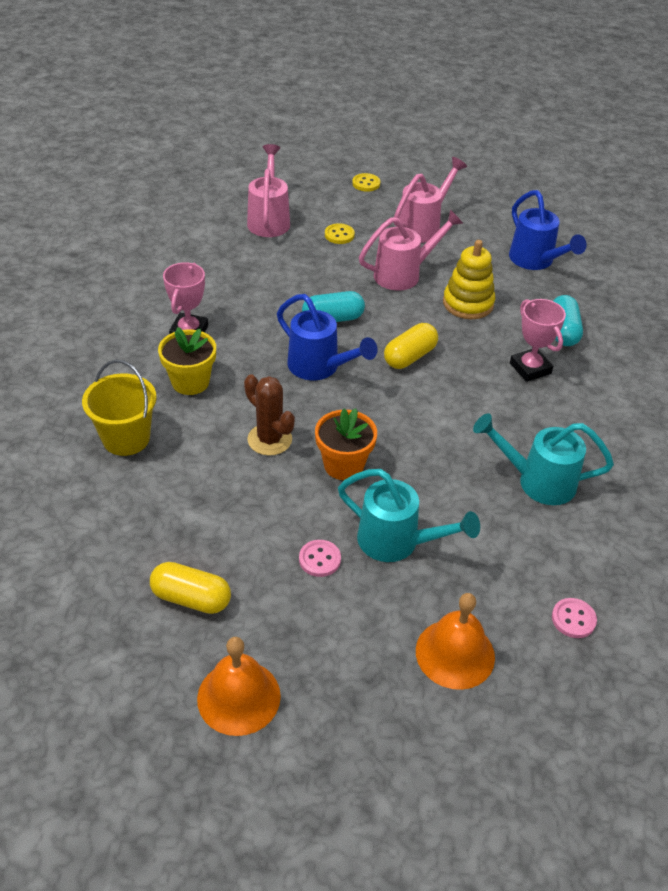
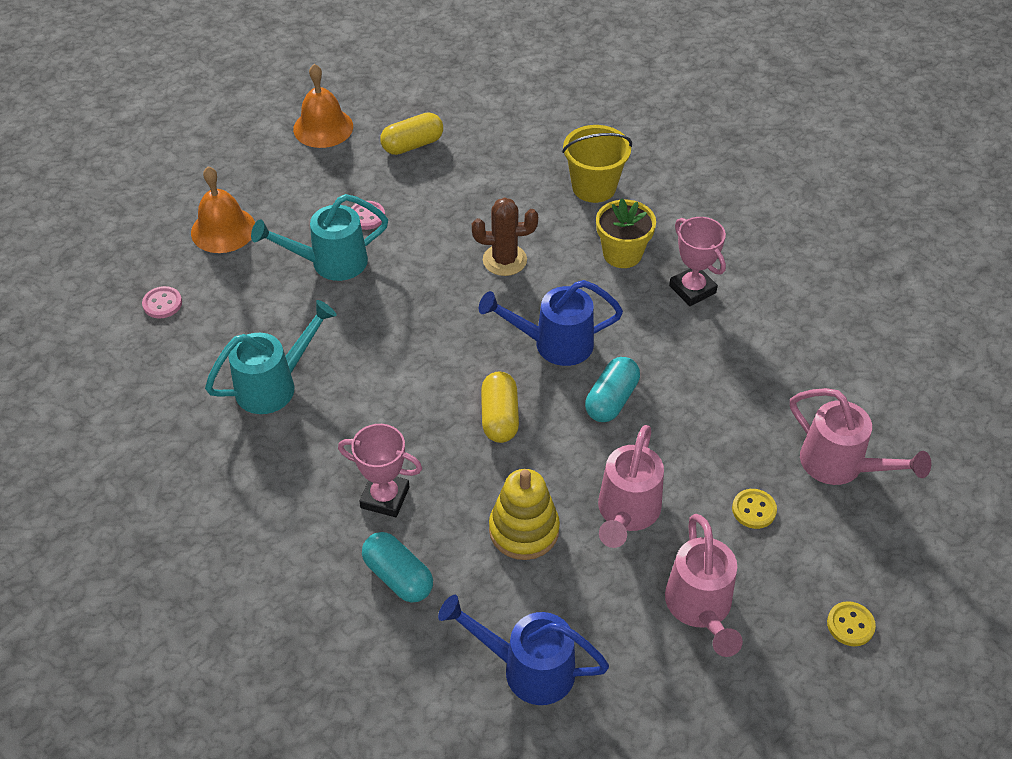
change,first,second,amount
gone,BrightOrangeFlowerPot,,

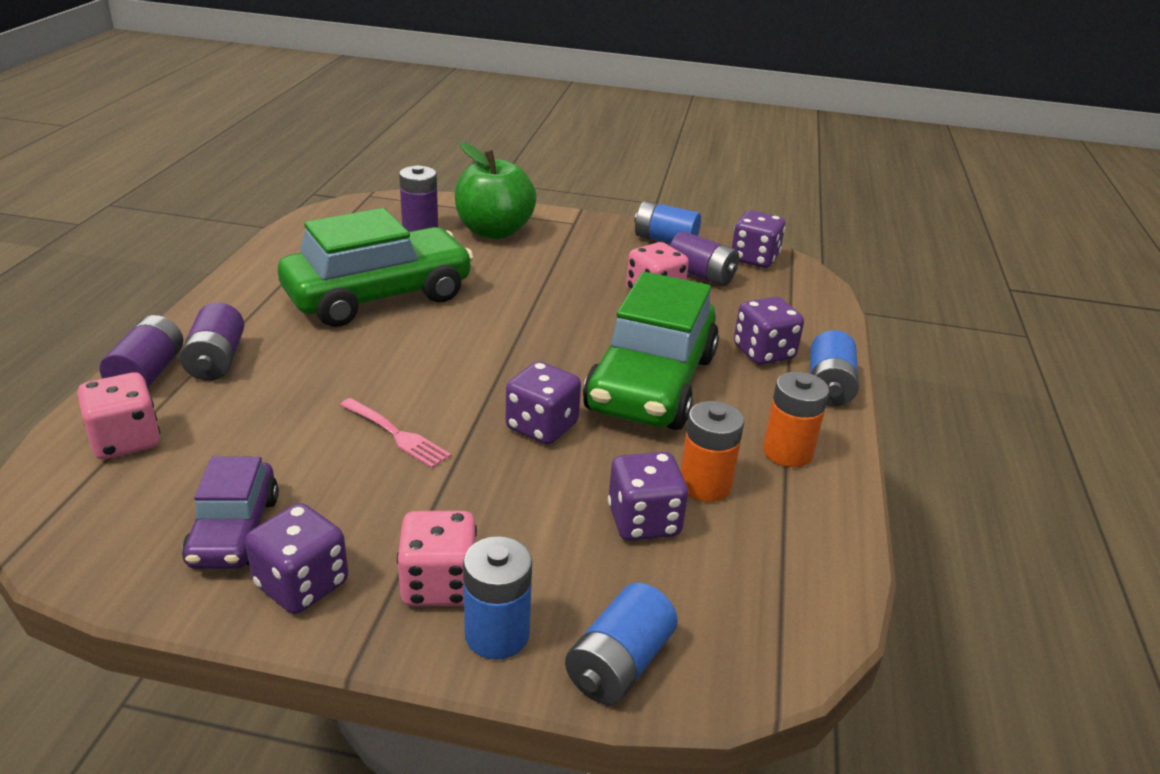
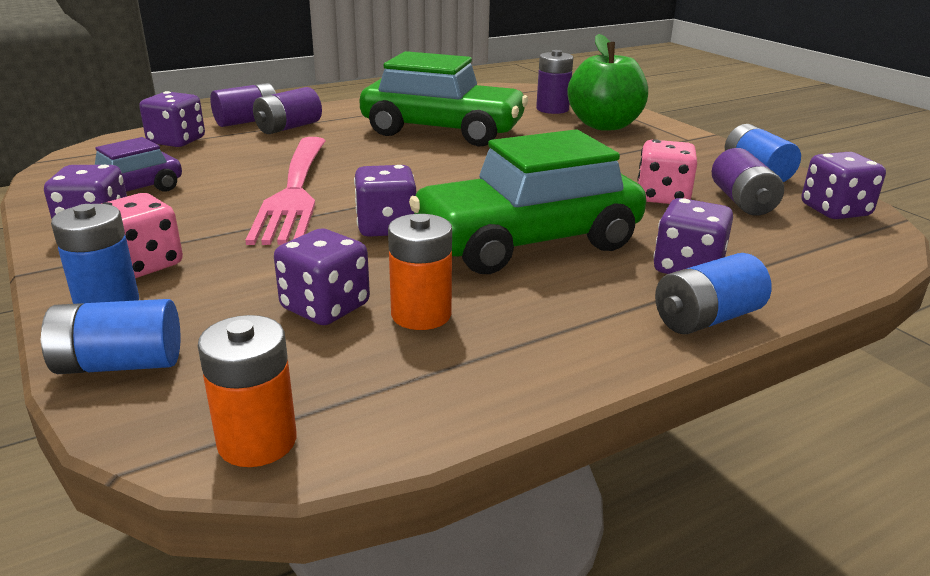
change,first,second,amount
shifted,BrightOrangeAaBattery (no. 2 from left in the first image),BrightOrangeAaBattery (no. 1 from left),
repainted,RosyDie (no. 1 from left),PurpleDie (no. 2 from left),
scaled,RosyTableFork,,x2.14

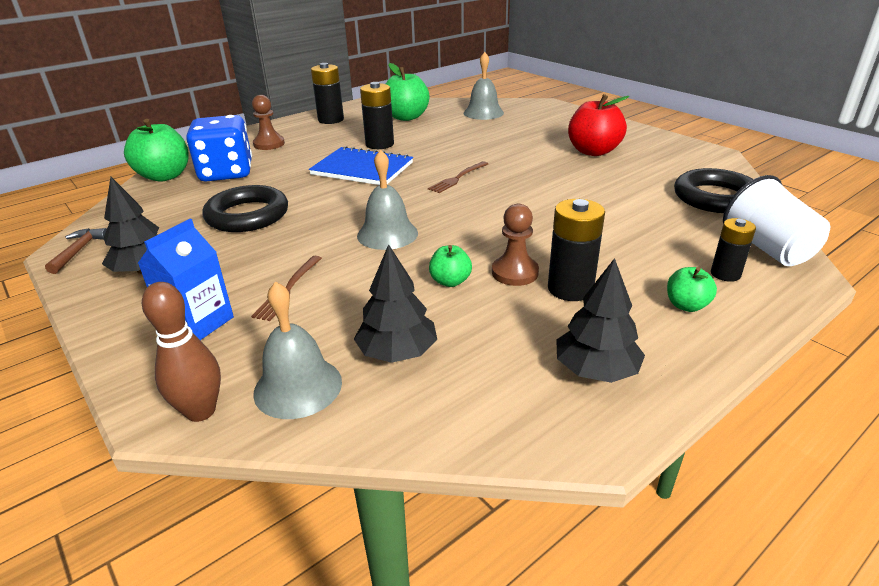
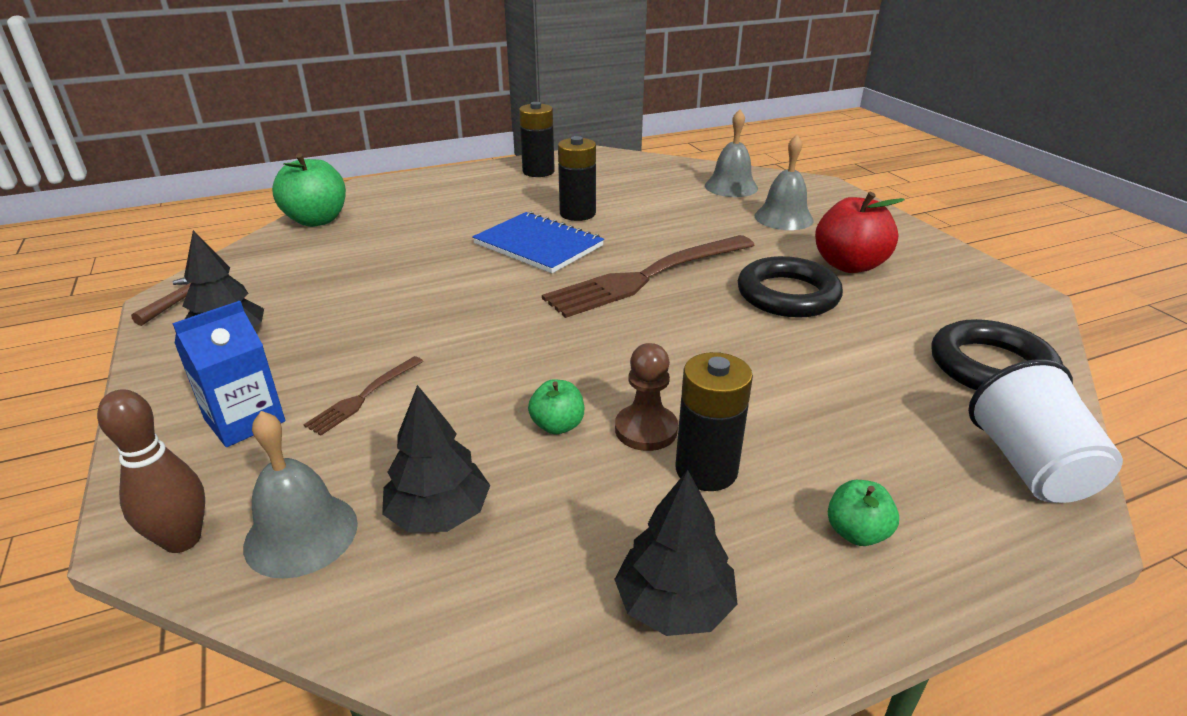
change,first,second,amount
gone,BlueDie,,
gone,BrownPawn (no. 1 from left),,
gone,EmeraldAppleFruit (no. 2 from left),,
gone,JetBlackAaBattery (no. 4 from left),,
shifted,JetBlackTorus (no. 1 from left),,
shifted,GrayBell (no. 2 from left in the first image),GrayBell (no. 3 from left),
scaled,BrownTableFork (no. 2 from left),,x2.24

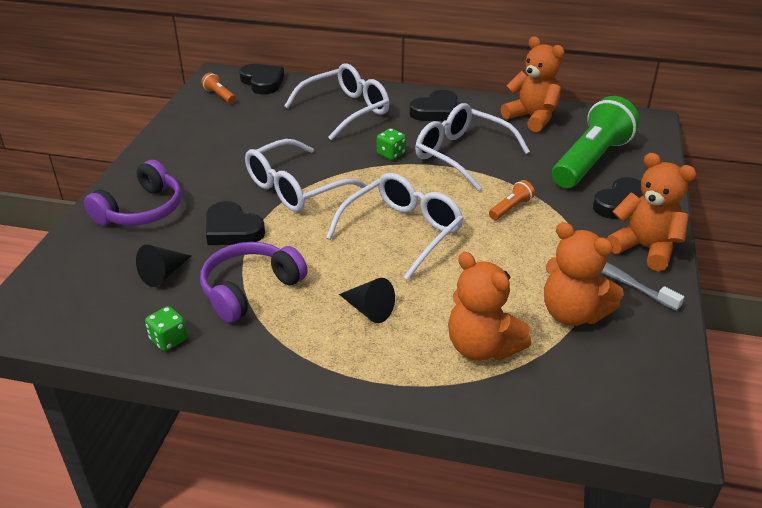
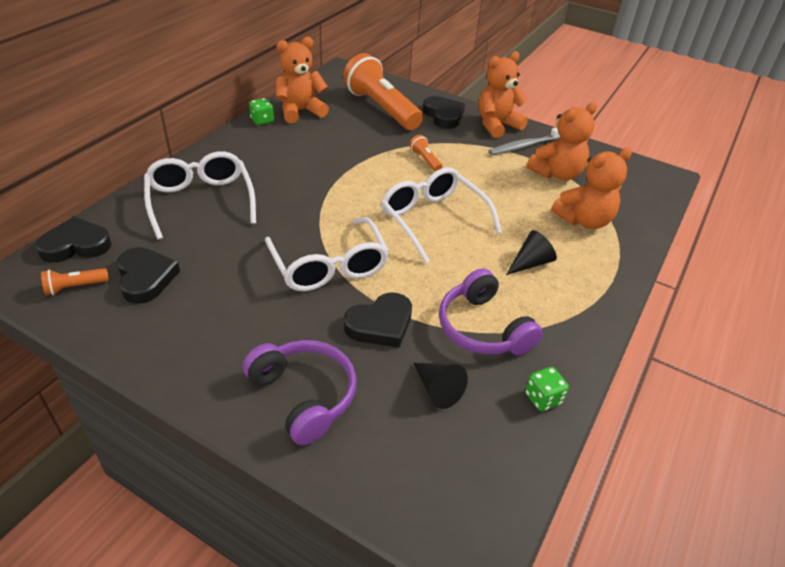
change,first,second,amount
gone,SnowWhiteSpectacles (no. 4 from left),,
shifted,EmeraldDie (no. 2 from left in the first image),EmeraldDie (no. 1 from left),
shifted,JetBlackHeartShape (no. 3 from left in the first image),JetBlackHeartShape (no. 2 from left),
repainted,EmeraldPocketTorch,BrightOrangePocketTorch (no. 2 from left),

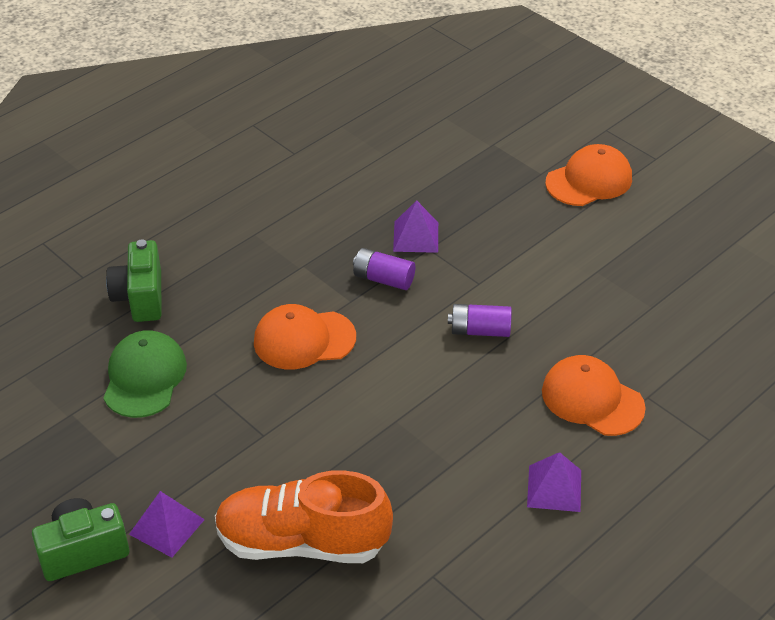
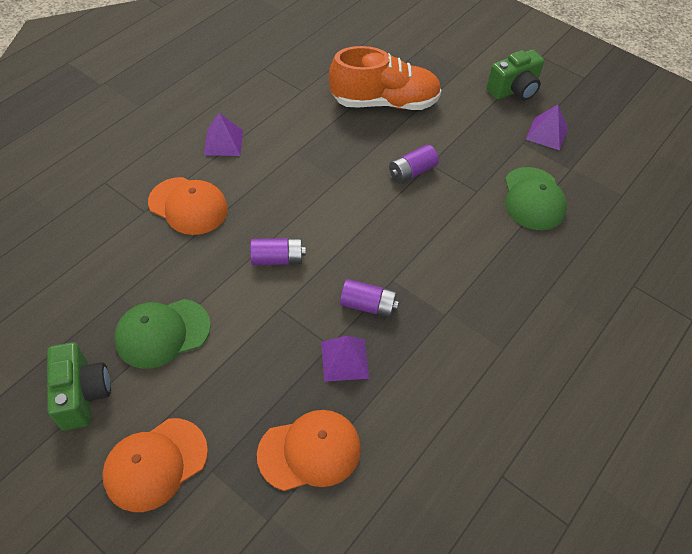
change,first,second,amount
new,,EmeraldCap (no. 1 from left),
new,,PurpleAaBattery (no. 3 from left),
shifted,EmeraldPhotoCamera (no. 2 from left in the first image),EmeraldPhotoCamera (no. 1 from left),
shifted,PurplePyramid (no. 1 from left in the first image),PurplePyramid (no. 3 from left),
shifted,BrightOrangeCap (no. 1 from left in the first image),BrightOrangeCap (no. 3 from left),

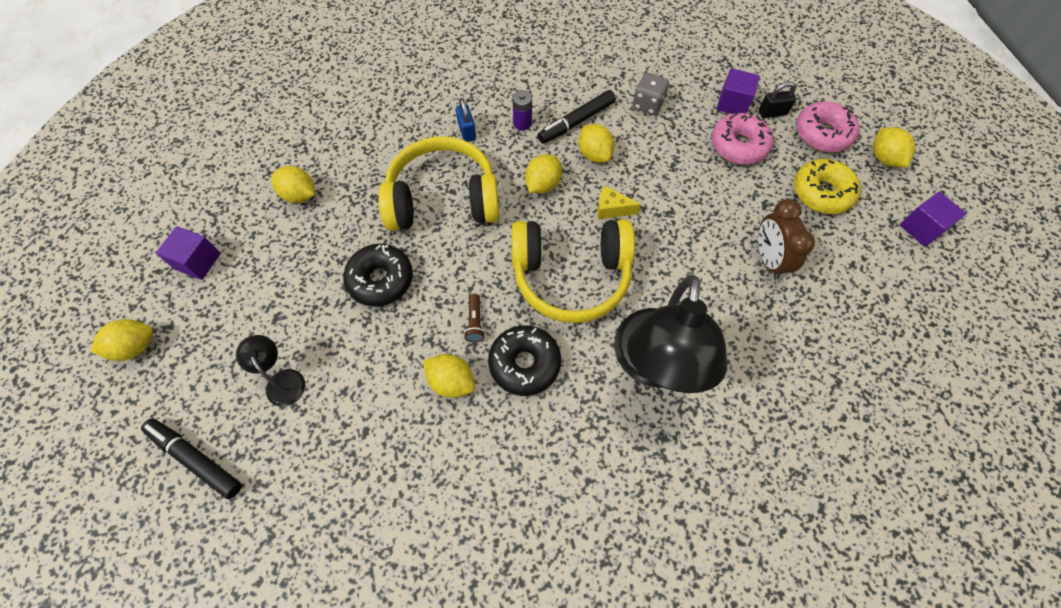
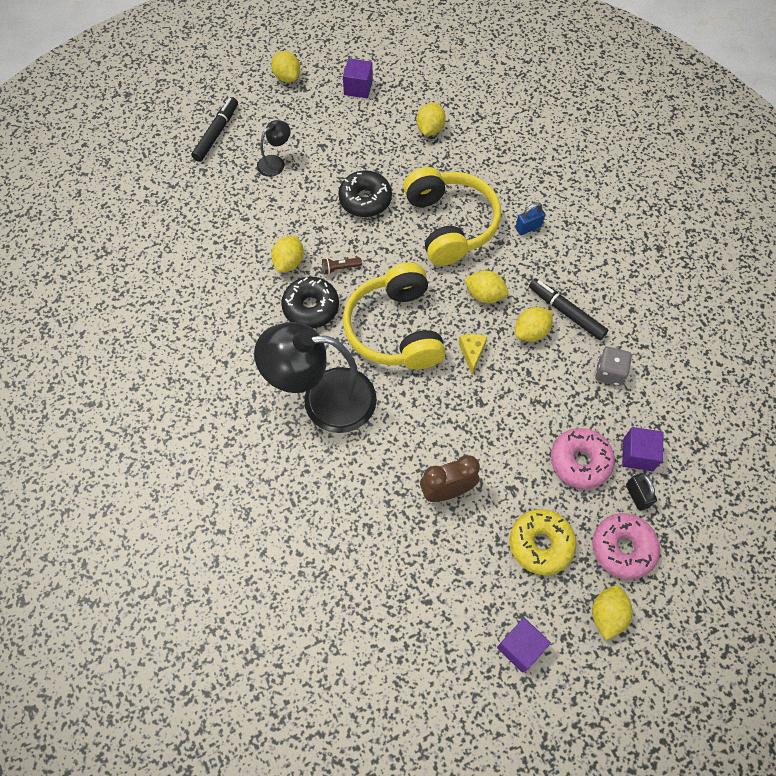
change,first,second,amount
gone,PurpleAaBattery,,
rotated,GoldenLemon (no. 6 from left),,45 degrees counterclockwise

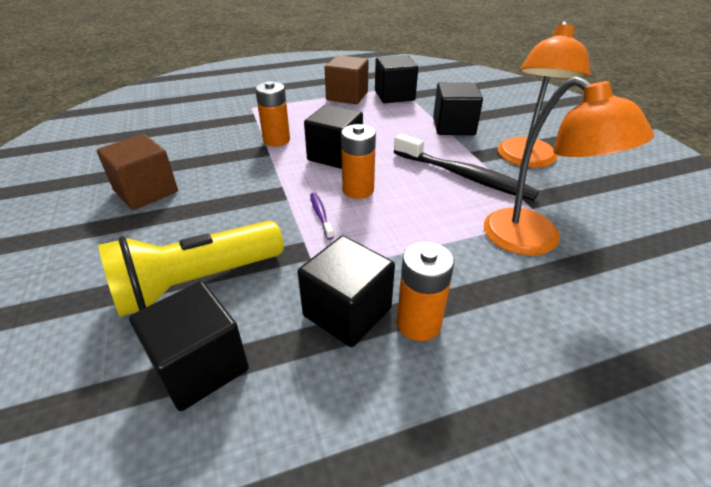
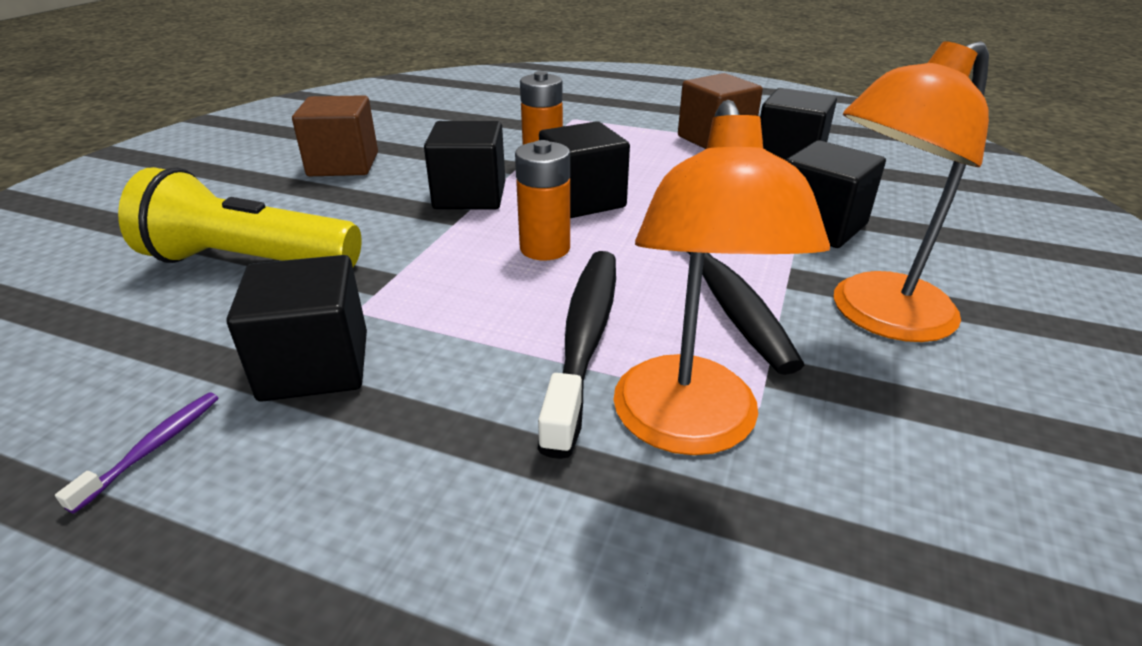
change,first,second,amount
gone,BrightOrangeAaBattery (no. 3 from left),,
new,,JetBlackToothbrush (no. 1 from left),
shifted,JetBlackCube (no. 1 from left in the first image),JetBlackCube (no. 2 from left),
shifted,PurpleToothbrush,,

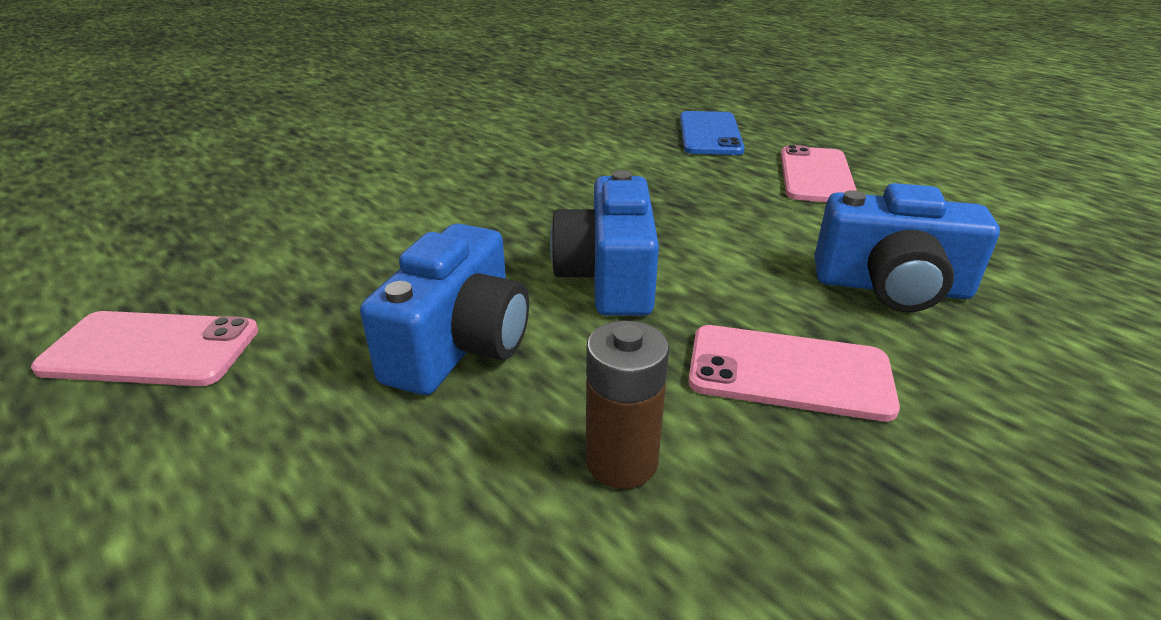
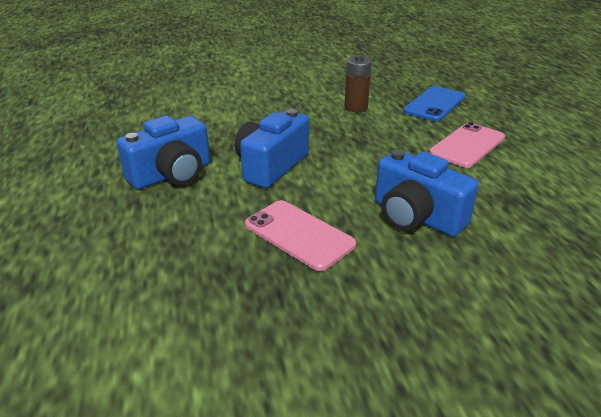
change,first,second,amount
gone,RosySmartphone (no. 1 from left),,
shifted,BrownAaBattery,,

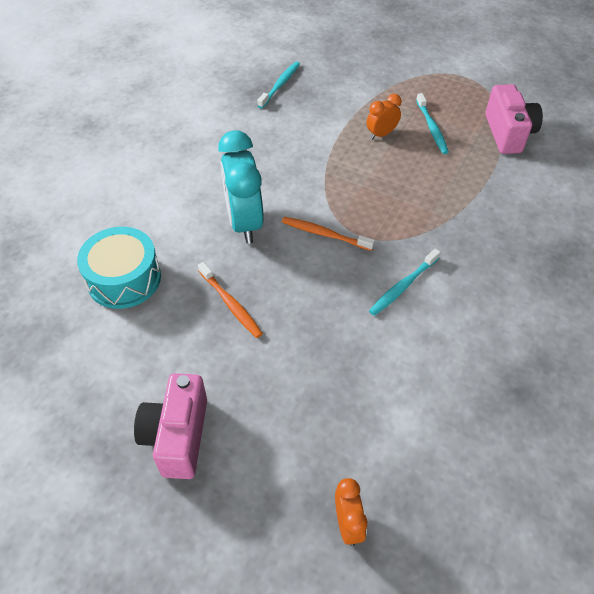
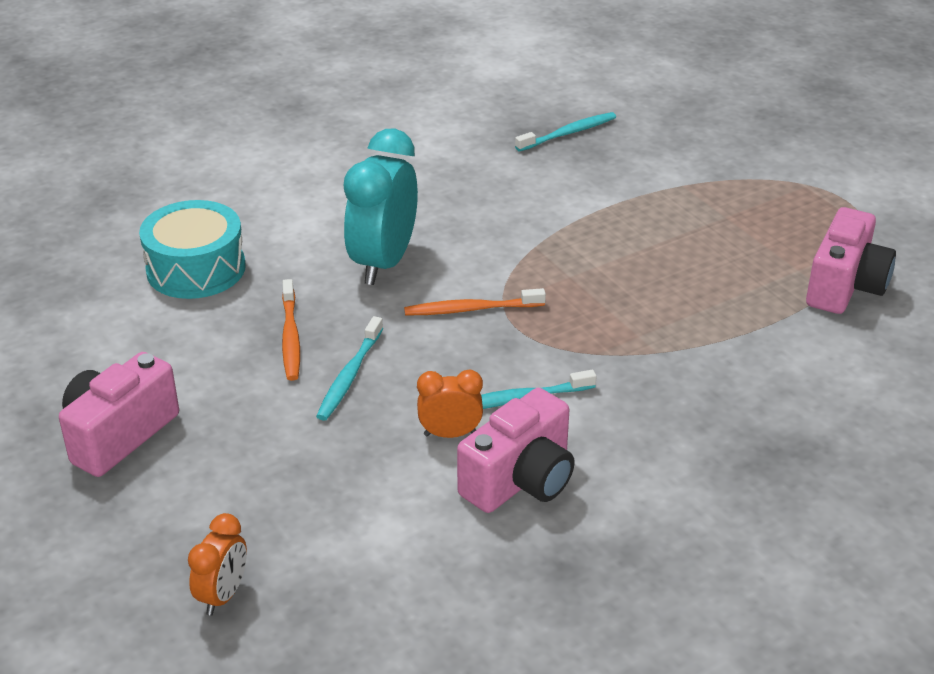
change,first,second,amount
new,,RosyPhotoCamera (no. 2 from left),
shifted,BrightOrangeAlarmClock (no. 2 from left),,
shifted,TealToothbrush (no. 3 from left in the first image),TealToothbrush (no. 1 from left),
rotated,BrightOrangeToothbrush (no. 2 from left),,60 degrees counterclockwise

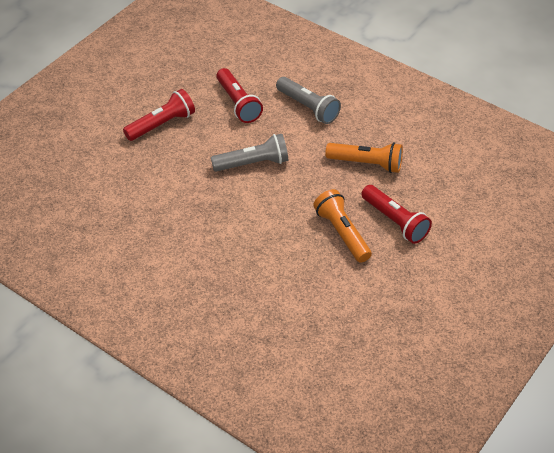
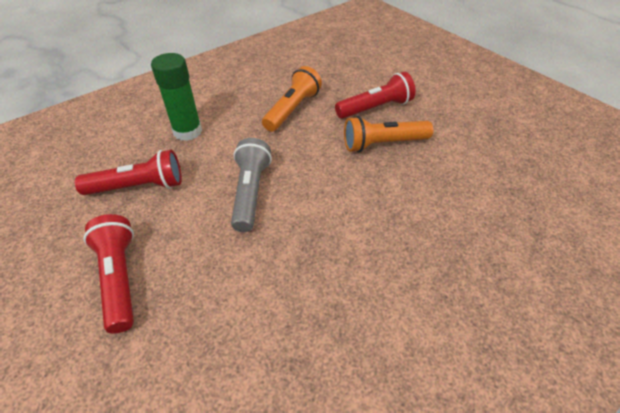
change,first,second,amount
swapped,GrayPocketTorch (no. 2 from left),EmeraldStickOfGlue,

